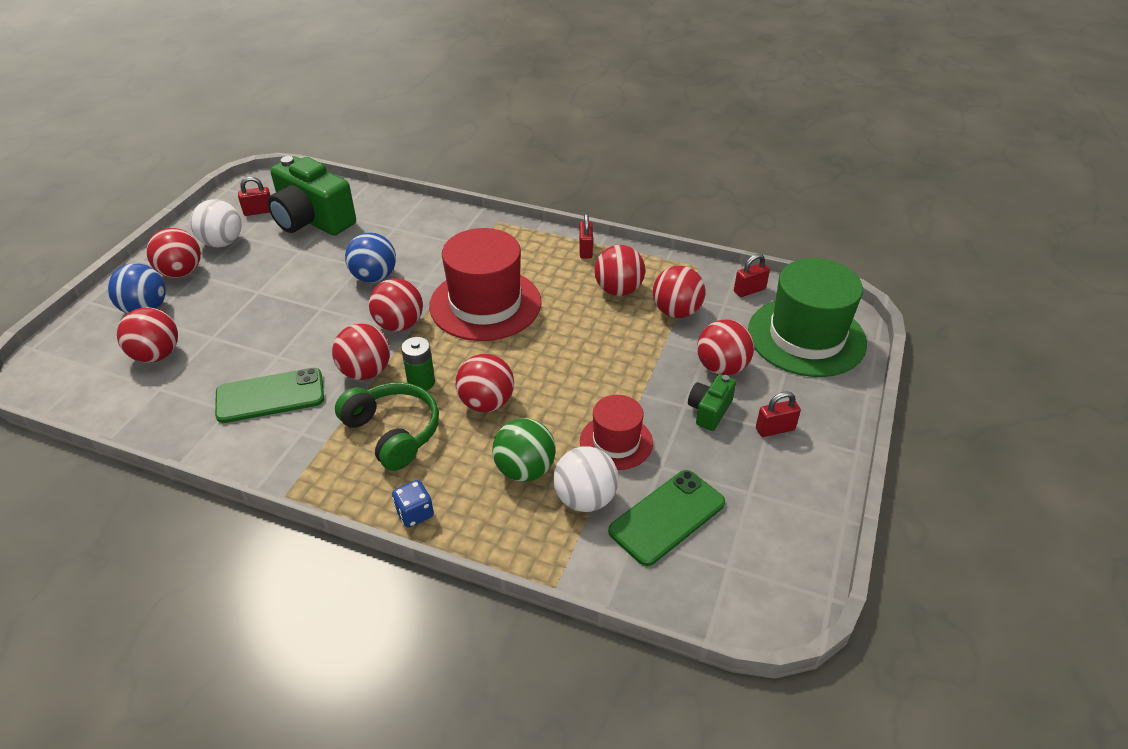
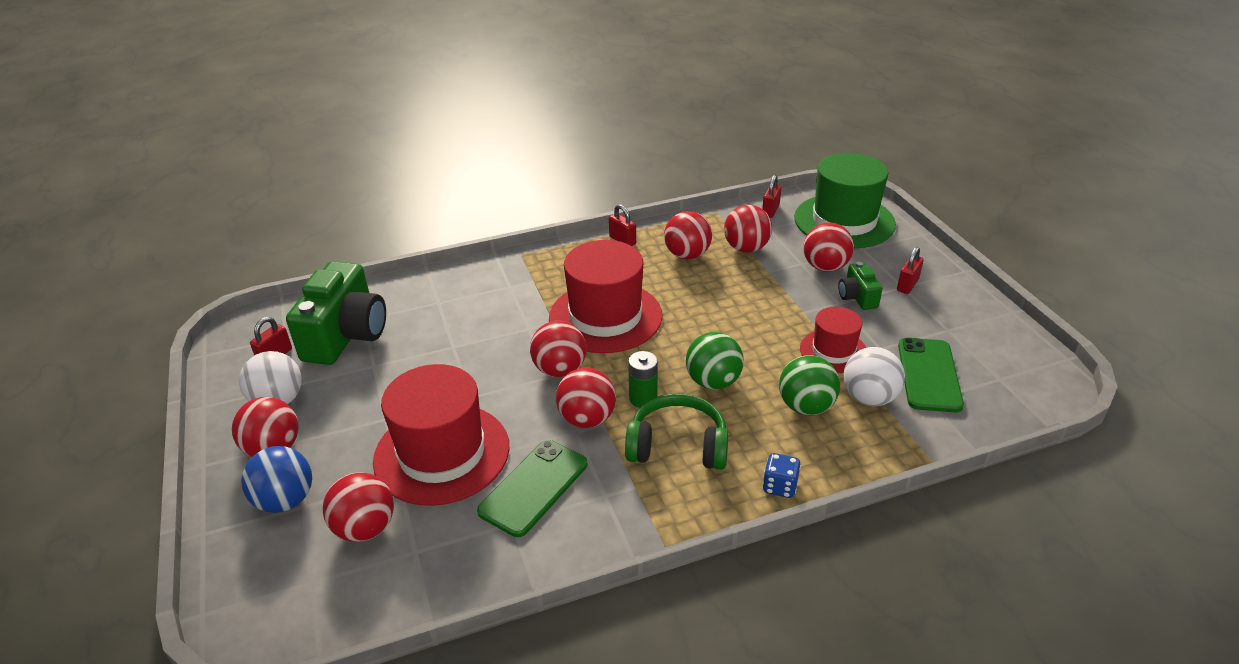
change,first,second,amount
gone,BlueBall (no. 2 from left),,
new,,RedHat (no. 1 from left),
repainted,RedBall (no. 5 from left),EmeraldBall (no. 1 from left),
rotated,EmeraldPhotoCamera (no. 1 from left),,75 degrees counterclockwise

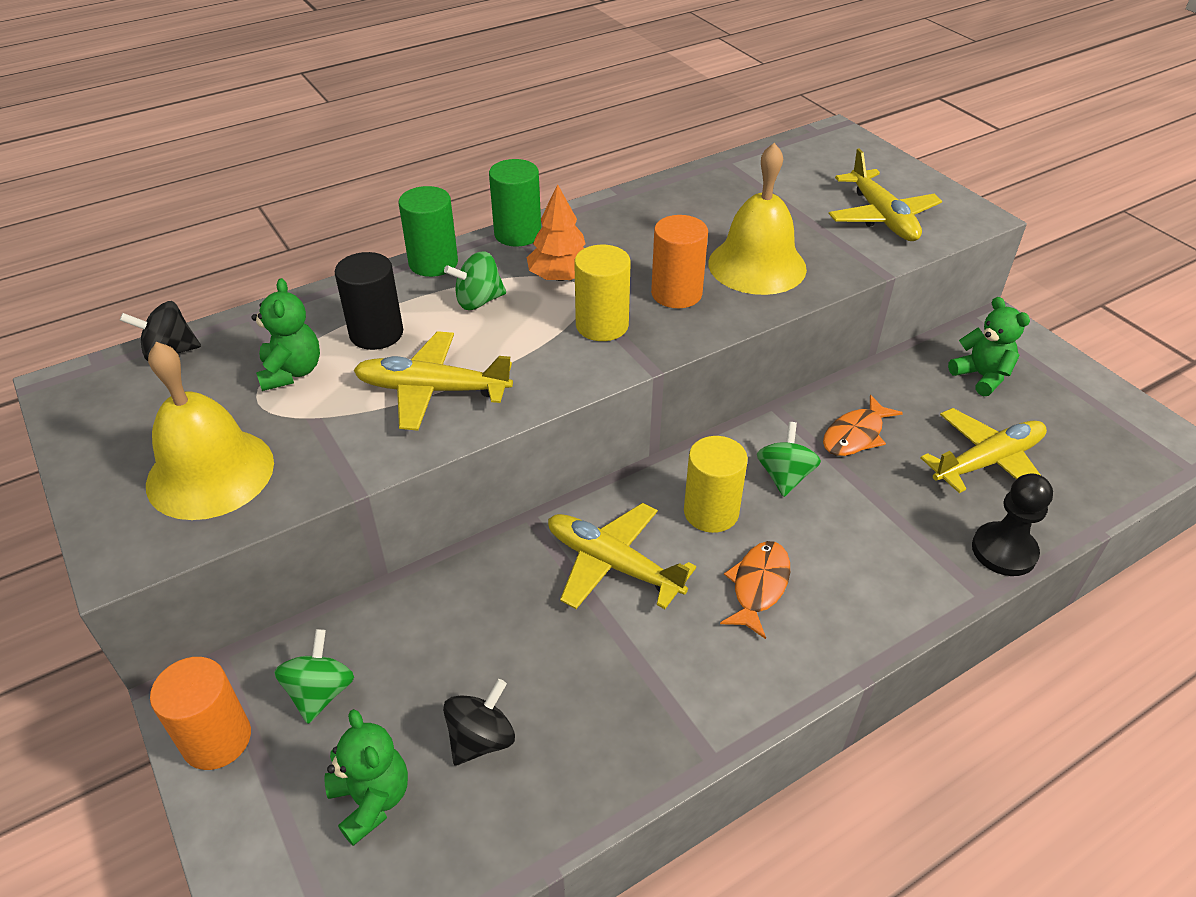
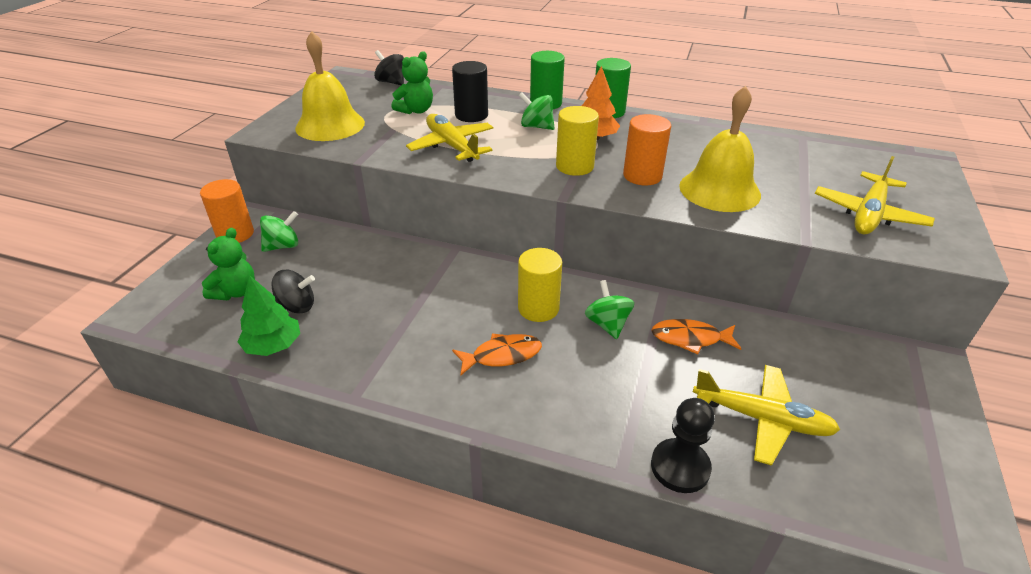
change,first,second,amount
gone,GoldenAeroplane (no. 2 from left),,
gone,EmeraldTeddyBear (no. 3 from left),,
new,,EmeraldToyTree,
rotated,EmeraldToyTop (no. 3 from left),,75 degrees counterclockwise

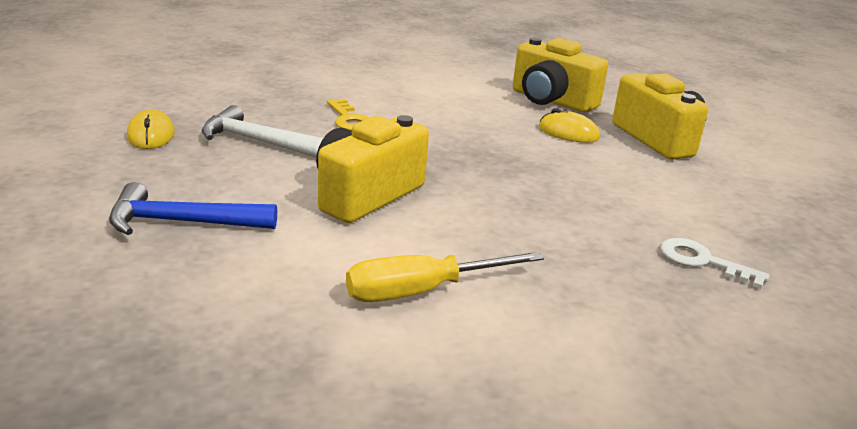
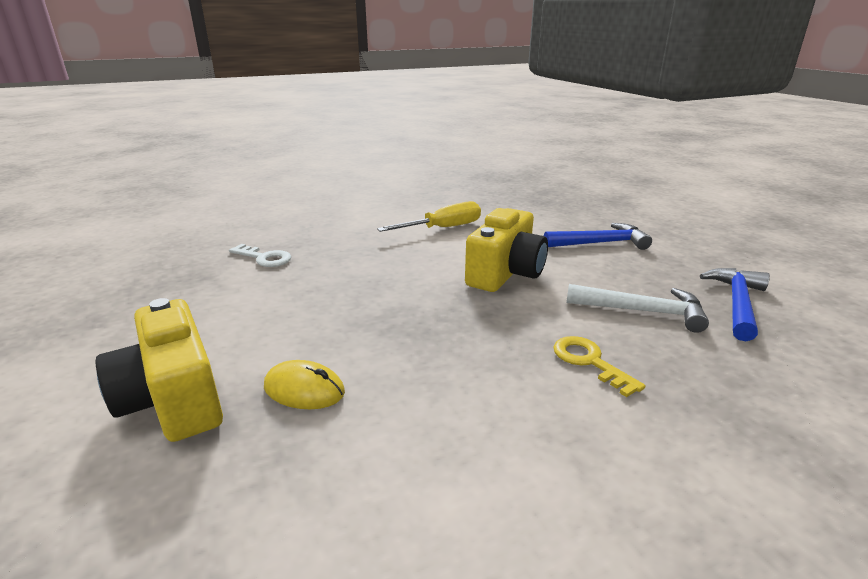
change,first,second,amount
gone,GoldenPhotoCamera (no. 2 from left),,
swapped,GoldenComputerMouse (no. 1 from left),BlueCarpenter'sHammer (no. 2 from left),

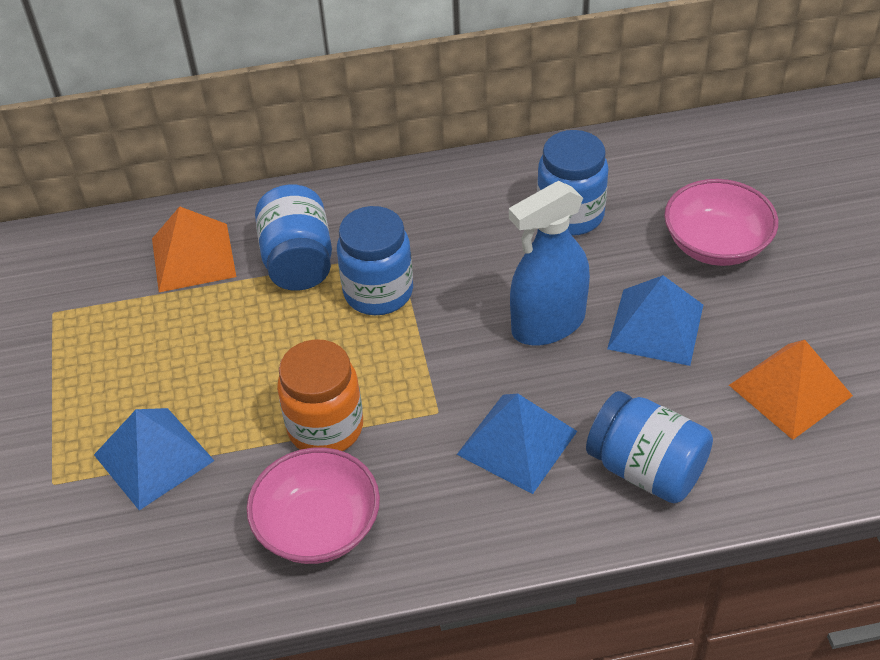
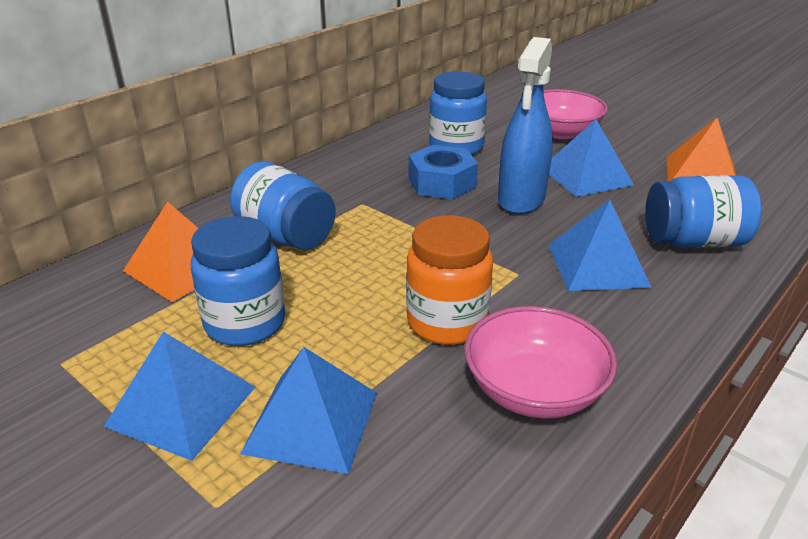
change,first,second,amount
new,,BluePyramid (no. 1 from left),
new,,BlueHexNut,
shifted,BlueJamJar (no. 2 from left in the first image),BlueJamJar (no. 1 from left),

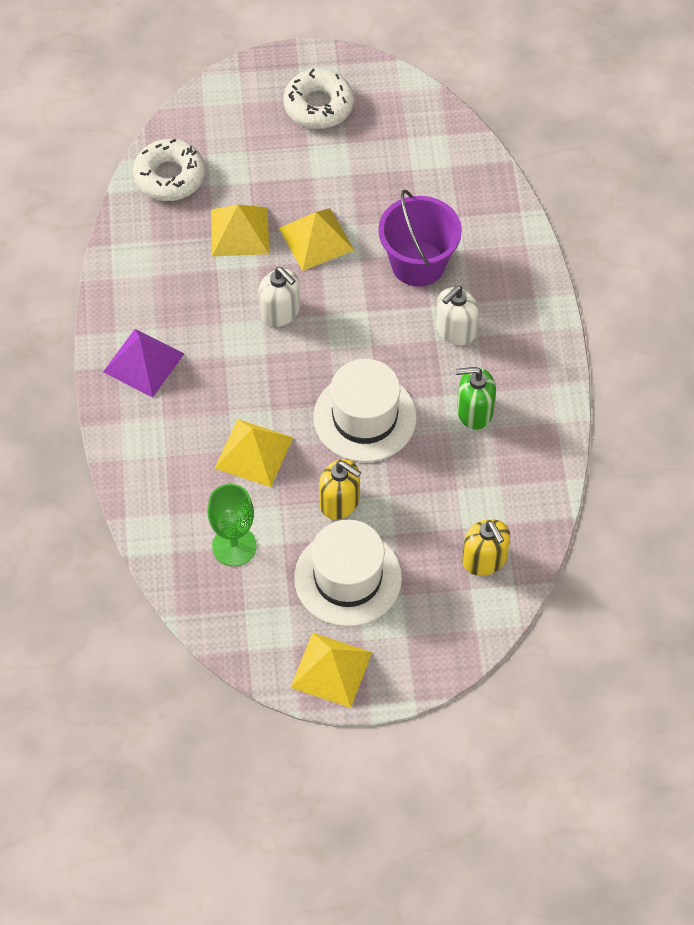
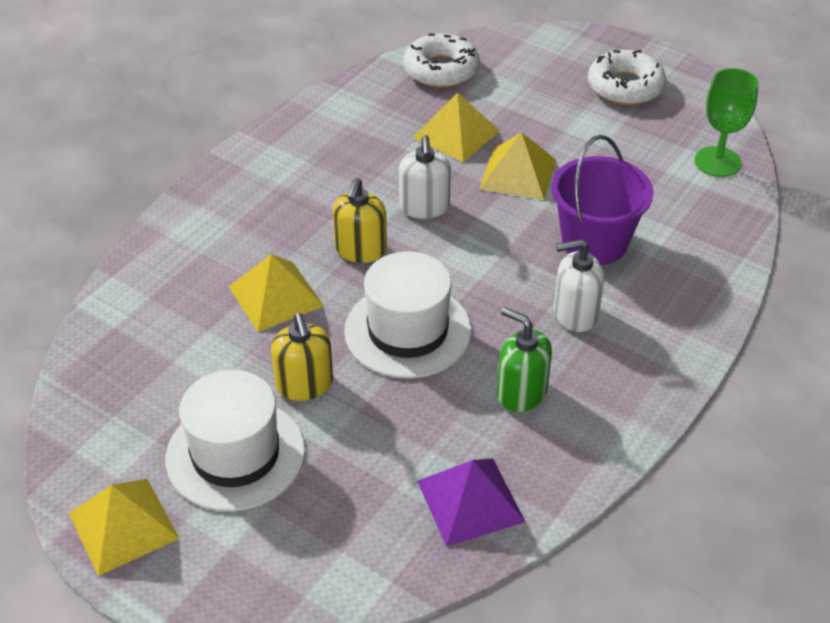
change,first,second,amount
shifted,PurplePyramid,,
shifted,EmeraldChalice,,
shifted,GoldenSoapPump (no. 2 from left),,

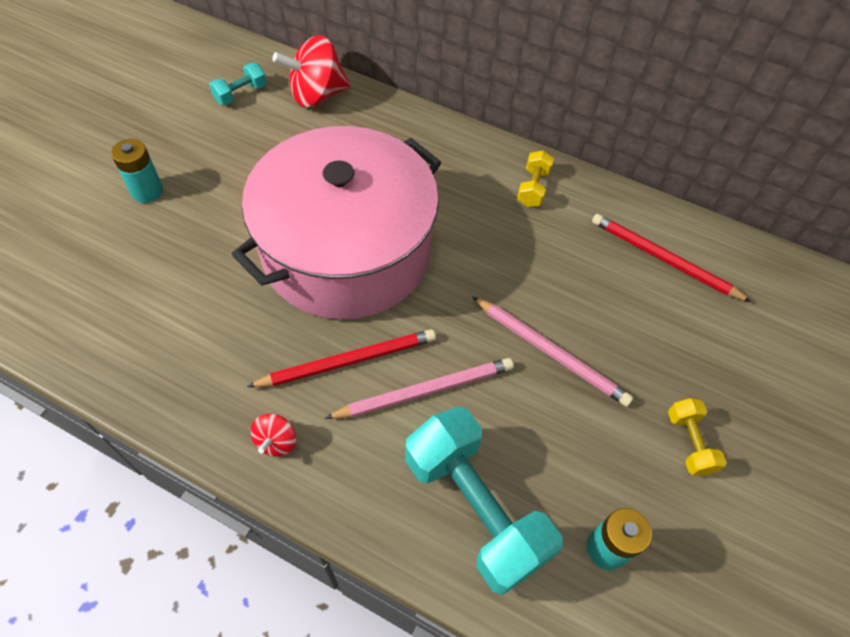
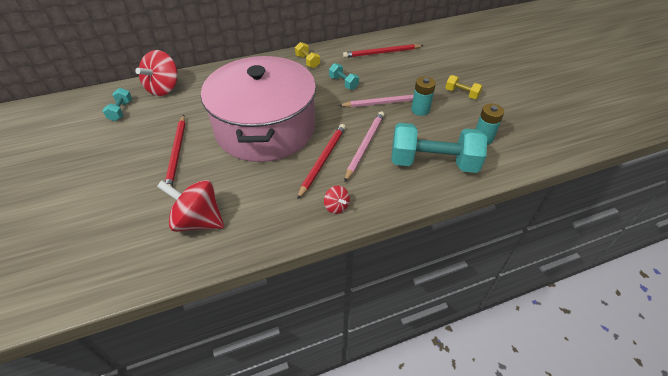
change,first,second,amount
new,,RedToyTop (no. 2 from left),
new,,RedLeadPencil (no. 1 from left),
new,,TealHandWeight (no. 2 from left),
shifted,TealAaBattery (no. 1 from left),,

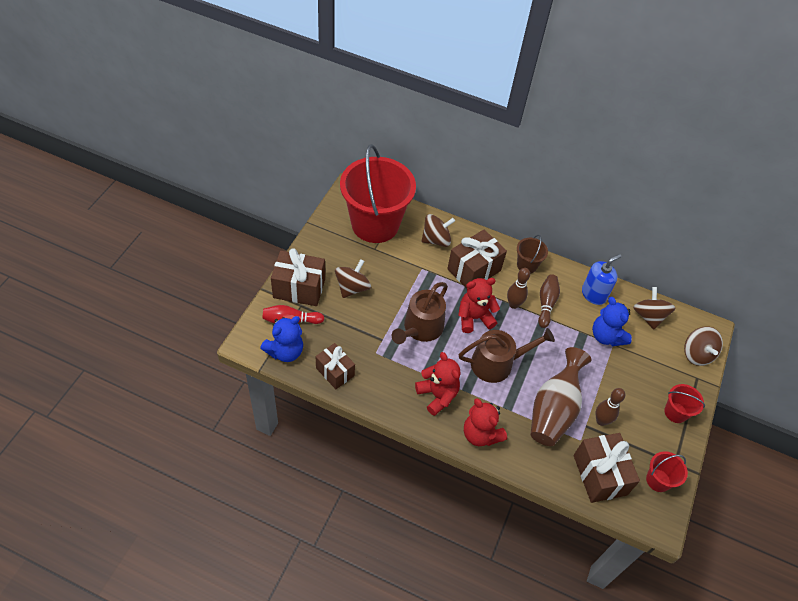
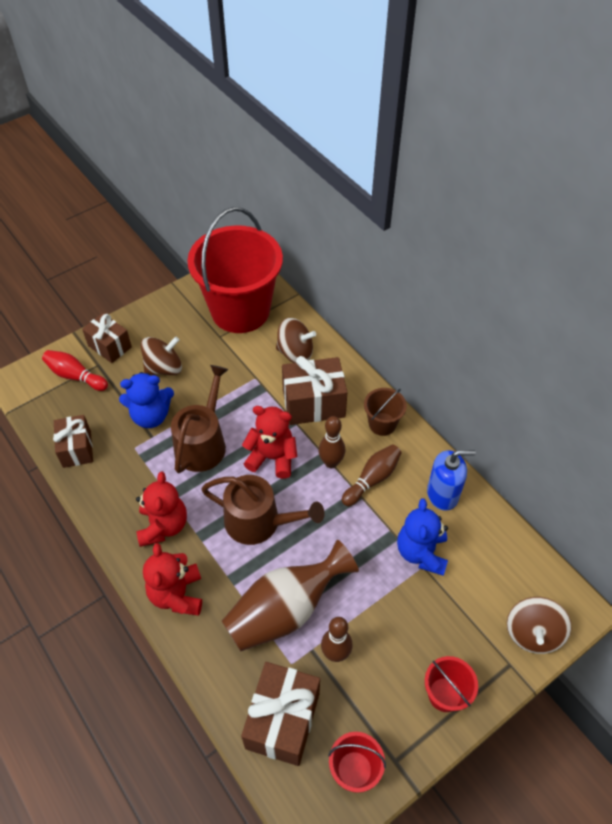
change,first,second,amount
gone,BrownToyTop (no. 3 from left),,
shifted,BlueTeddyBear (no. 1 from left),,
rotated,BrownWateringCan (no. 1 from left),,135 degrees clockwise
scaled,BrownPresent (no. 1 from left in the first image),BrownPresent (no. 2 from left),x0.66

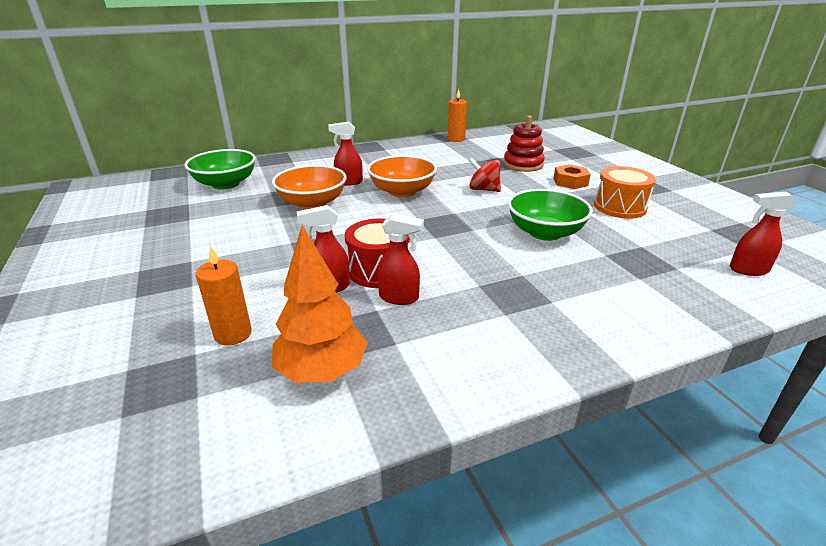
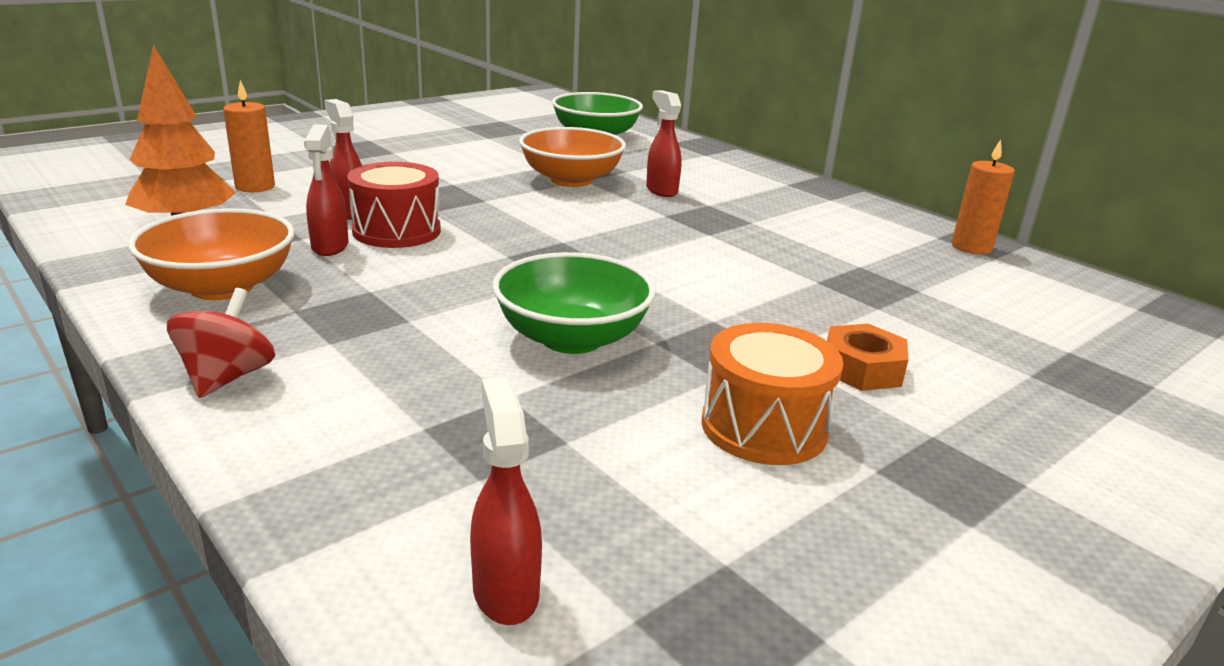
change,first,second,amount
gone,RedStackingRings,,
shifted,BrightOrangeDeepDish (no. 2 from left in the first image),BrightOrangeDeepDish (no. 1 from left),
shifted,RedToyTop,,

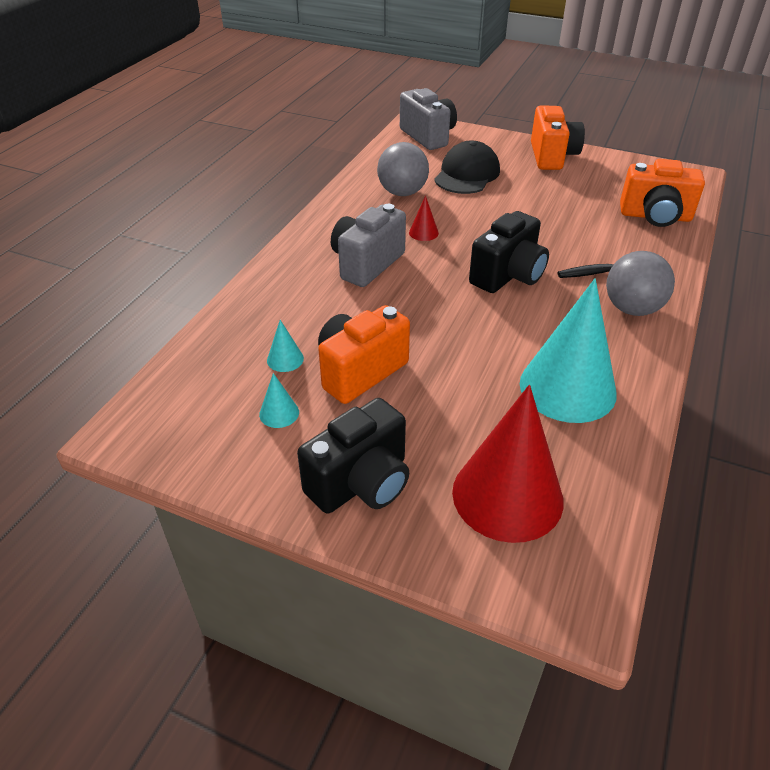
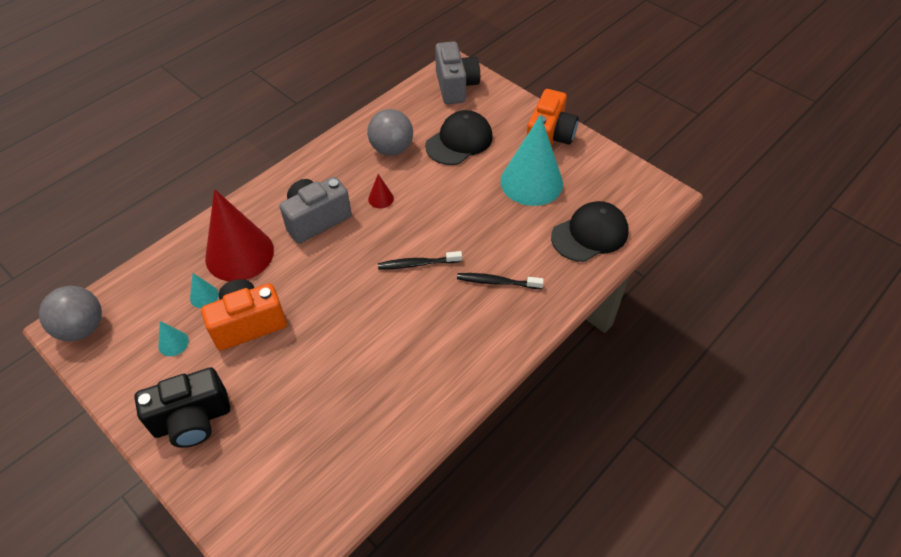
change,first,second,amount
shifted,RedSolidCone (no. 2 from left in the first image),RedSolidCone (no. 1 from left),
shifted,TealSolidCone (no. 3 from left),,
shifted,GrayBall (no. 2 from left in the first image),GrayBall (no. 1 from left),
swapped,JetBlackPhotoCamera (no. 2 from left),JetBlackToothbrush (no. 1 from left),
swapped,BrightOrangePhotoCamera (no. 3 from left),JetBlackCap (no. 2 from left),

